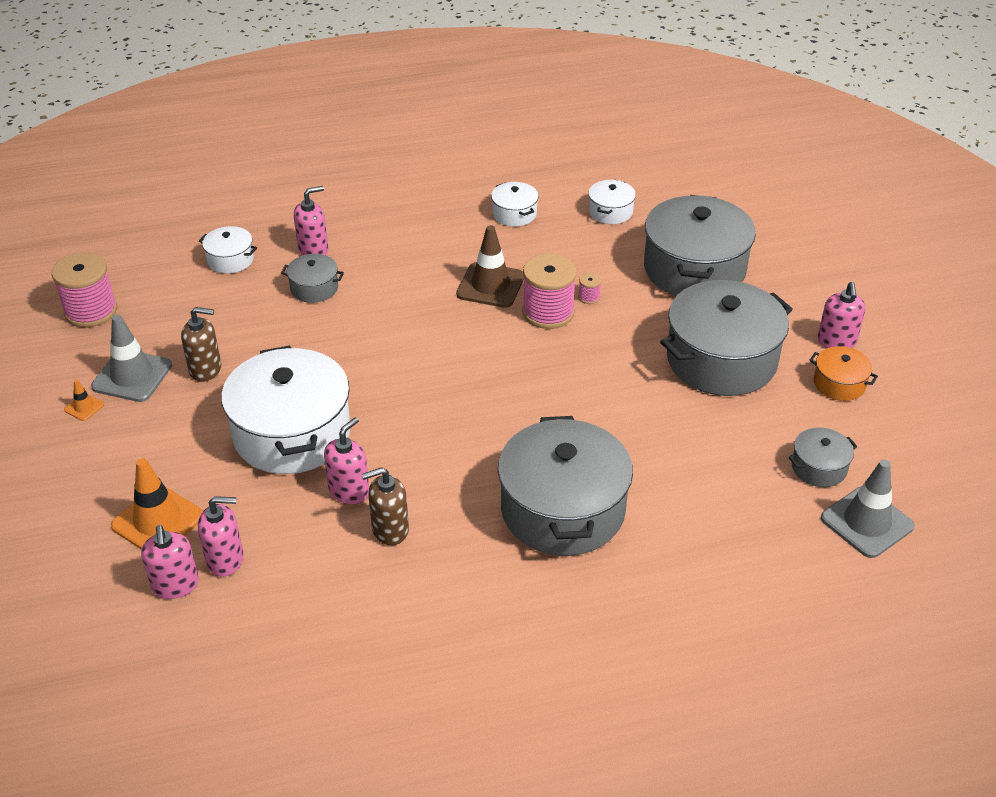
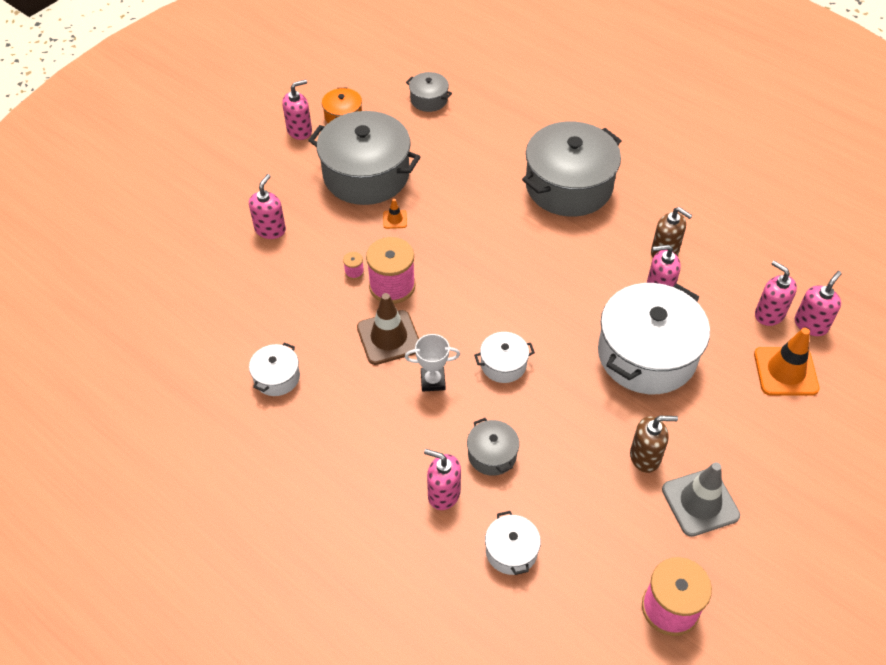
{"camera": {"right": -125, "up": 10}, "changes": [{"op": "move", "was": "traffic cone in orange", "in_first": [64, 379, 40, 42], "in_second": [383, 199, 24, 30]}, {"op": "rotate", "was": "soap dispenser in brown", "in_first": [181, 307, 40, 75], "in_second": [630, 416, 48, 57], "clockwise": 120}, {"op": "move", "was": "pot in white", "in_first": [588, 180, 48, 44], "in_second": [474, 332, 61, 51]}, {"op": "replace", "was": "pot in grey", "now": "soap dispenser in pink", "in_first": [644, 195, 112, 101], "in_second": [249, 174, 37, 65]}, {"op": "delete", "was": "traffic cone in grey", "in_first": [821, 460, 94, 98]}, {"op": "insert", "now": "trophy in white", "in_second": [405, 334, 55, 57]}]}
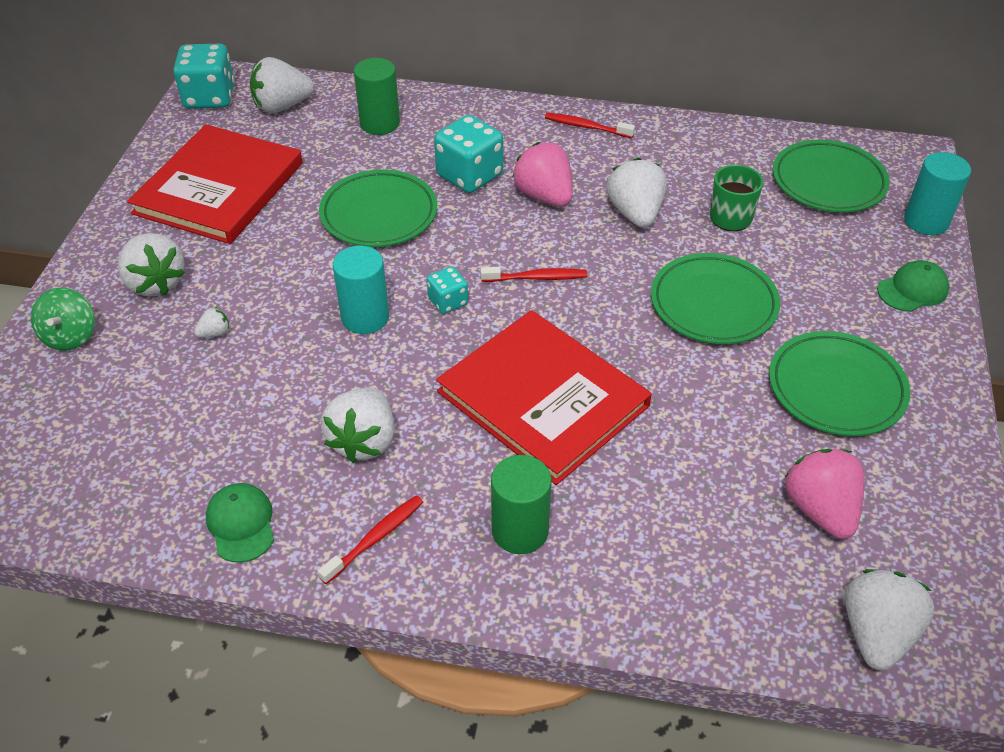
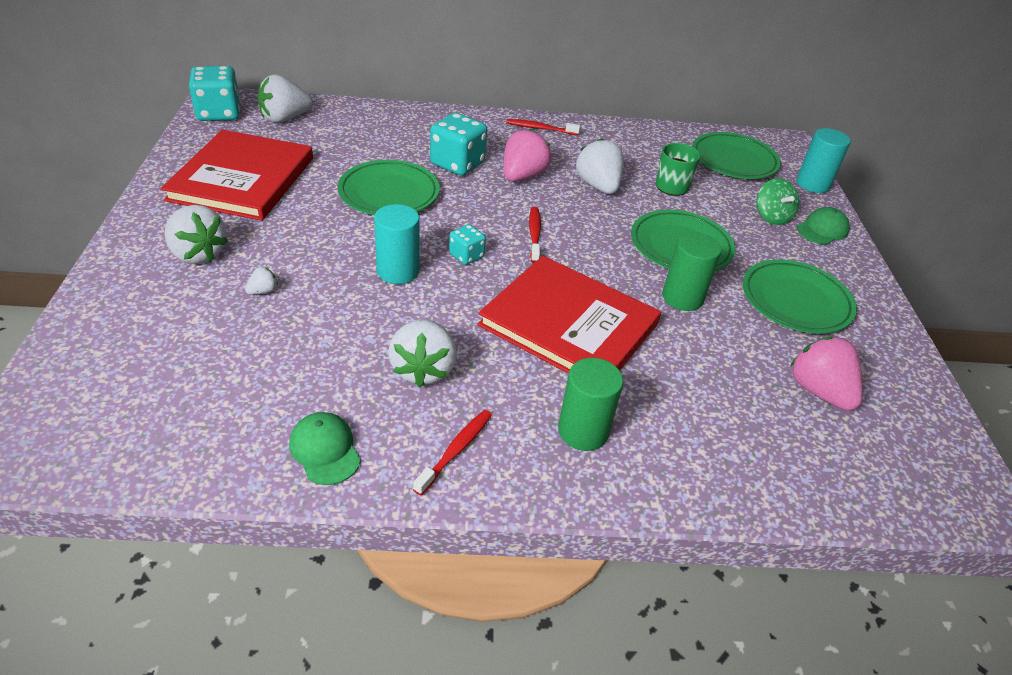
{"camera": {"right": -15, "up": -5}, "changes": [{"op": "move", "was": "spinning top in green", "in_first": [31, 288, 64, 63], "in_second": [757, 178, 42, 47]}, {"op": "move", "was": "cylinder in green", "in_first": [354, 58, 46, 77], "in_second": [662, 232, 60, 79]}, {"op": "rotate", "was": "toothbrush in red", "in_first": [480, 267, 107, 15], "in_second": [529, 207, 12, 56], "clockwise": -75}, {"op": "rotate", "was": "strawberry in pink", "in_first": [513, 142, 60, 64], "in_second": [504, 129, 47, 53], "clockwise": 75}, {"op": "delete", "was": "strawberry in white", "in_first": [845, 569, 90, 102]}]}
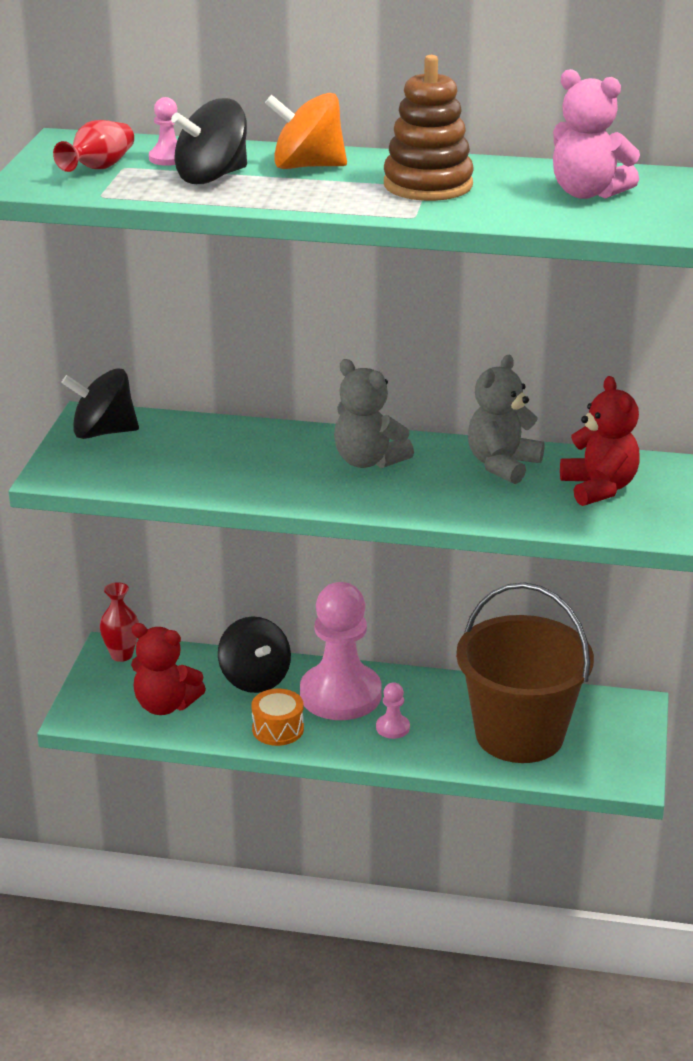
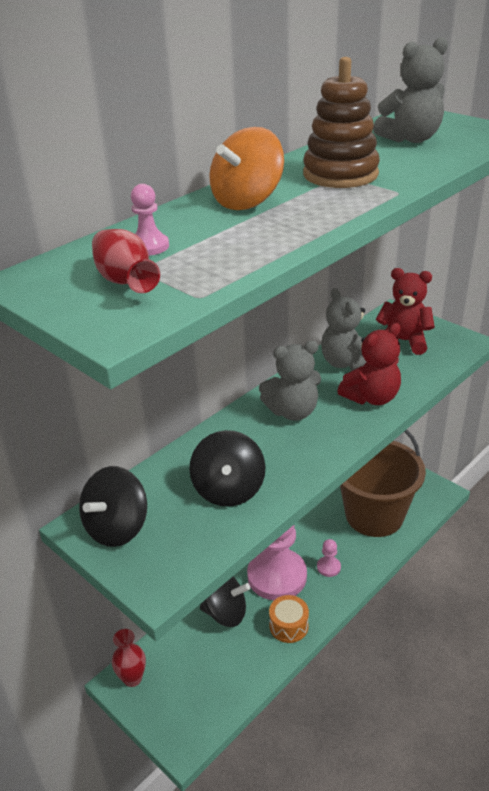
{"camera": {"right": -55, "up": 5}, "changes": [{"op": "move", "was": "teddy bear in red", "in_first": [131, 623, 75, 92], "in_second": [337, 323, 64, 82]}, {"op": "move", "was": "spinning top in black", "in_first": [171, 98, 76, 86], "in_second": [189, 430, 76, 77]}, {"op": "recolor", "was": "teddy bear in pink", "now": "teddy bear in grey", "in_first": [553, 69, 87, 130], "in_second": [373, 37, 75, 106]}]}
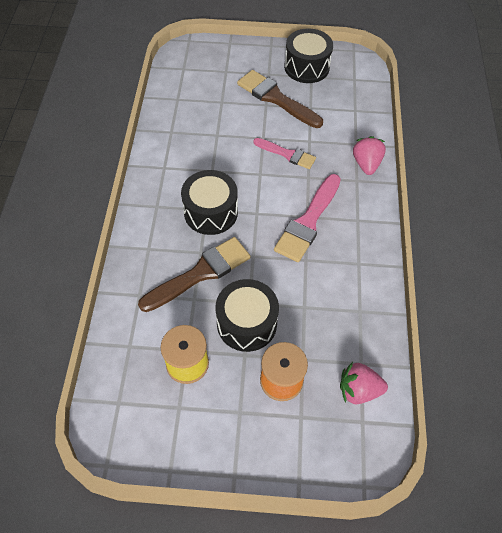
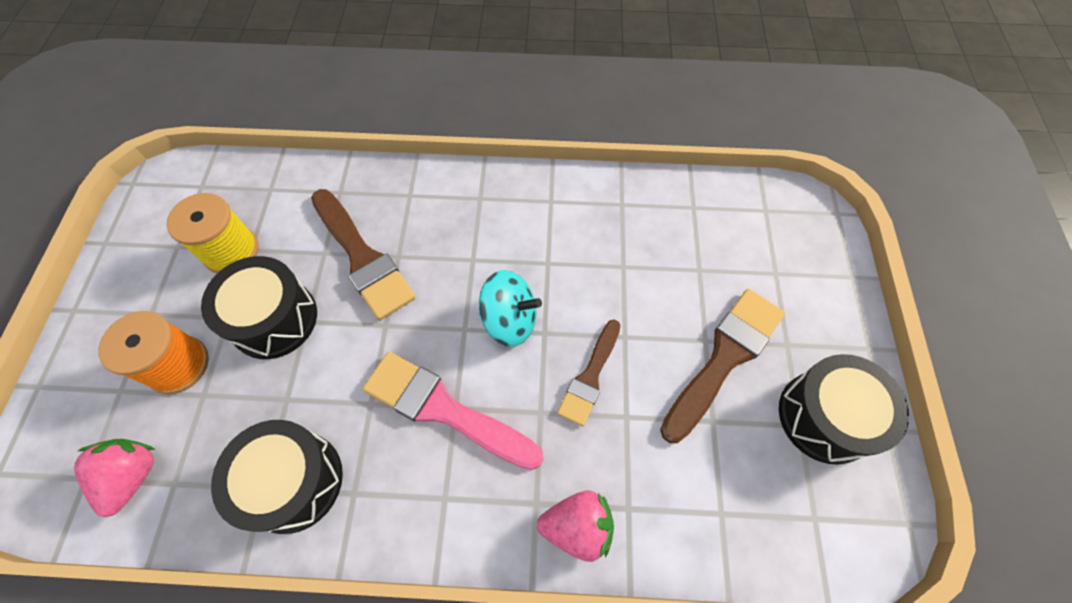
{"camera": {"right": 90, "up": 5}, "changes": [{"op": "move", "was": "drum in black", "in_first": [181, 170, 57, 65], "in_second": [211, 420, 132, 114]}, {"op": "recolor", "was": "brush in pink", "now": "brush in brown", "in_first": [253, 138, 63, 31], "in_second": [557, 320, 64, 106]}, {"op": "insert", "now": "spinning top in turquoise", "in_second": [479, 270, 63, 77]}]}
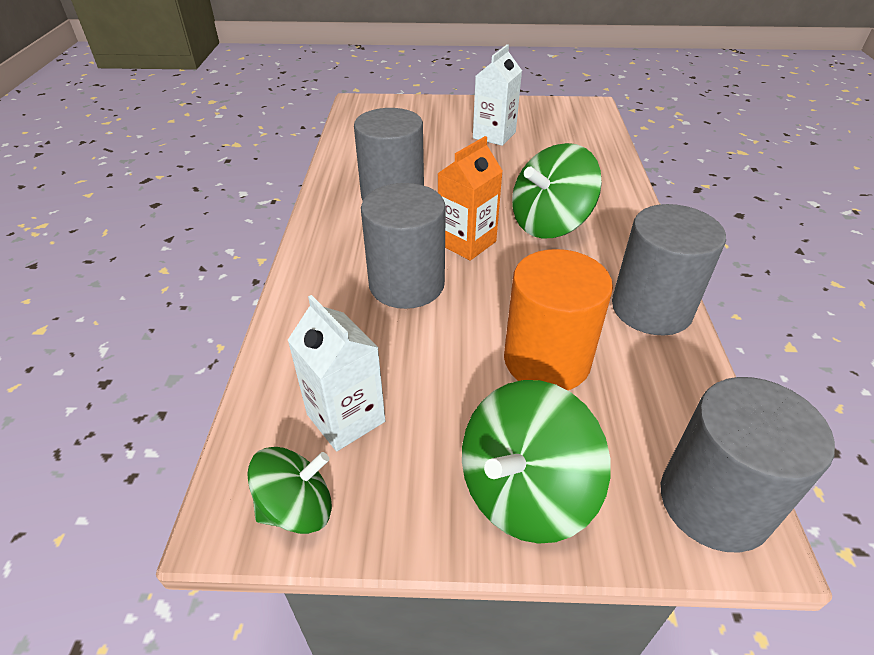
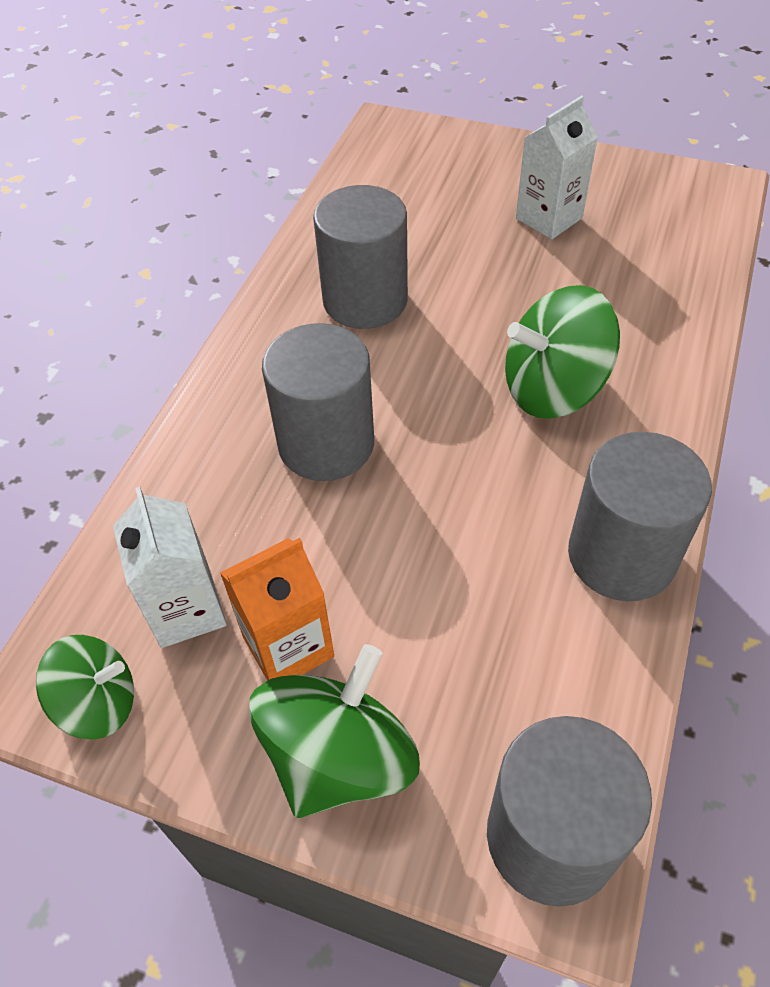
{"camera": {"right": 20, "up": 10}, "changes": [{"op": "move", "was": "carton in orange", "in_first": [437, 136, 66, 125], "in_second": [220, 538, 114, 143]}, {"op": "rotate", "was": "spinning top in green", "in_first": [462, 380, 149, 164], "in_second": [249, 644, 171, 174], "clockwise": 150}, {"op": "delete", "was": "cylinder in orange", "in_first": [504, 249, 109, 141]}]}
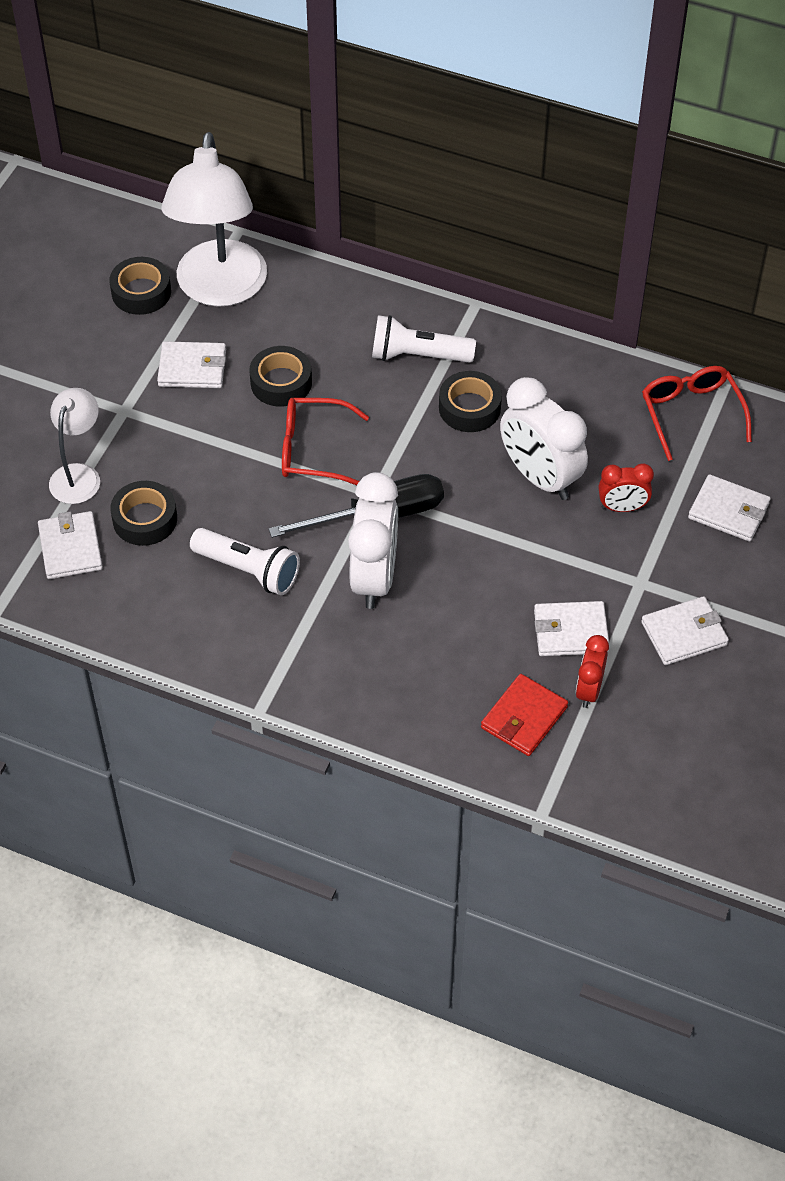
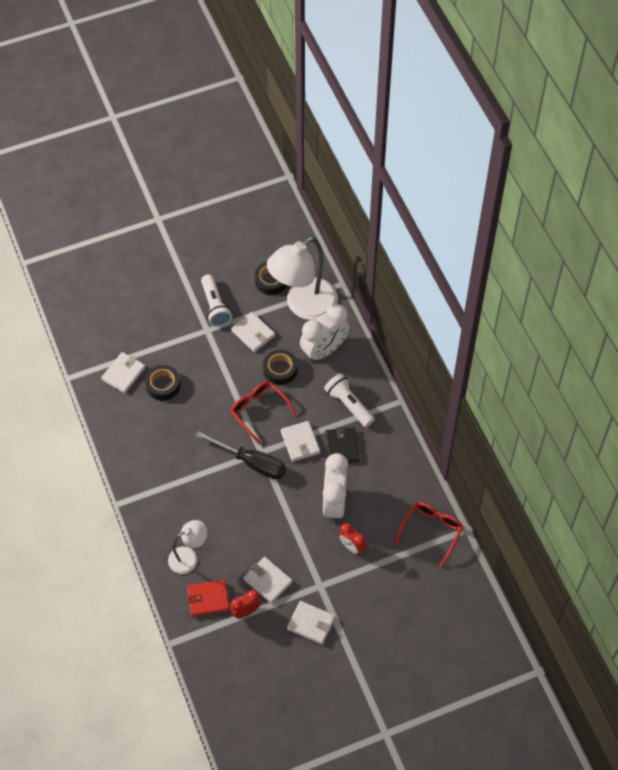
{"camera": {"right": 45, "up": 5}, "changes": [{"op": "move", "was": "lamp in white", "in_first": [49, 388, 51, 116], "in_second": [168, 520, 39, 54]}, {"op": "move", "was": "flashlight in white", "in_first": [190, 528, 110, 67], "in_second": [201, 274, 31, 53]}, {"op": "move", "was": "clock in white", "in_first": [348, 472, 50, 137], "in_second": [300, 304, 49, 58]}, {"op": "replace", "was": "tape in black", "now": "wallet in black", "in_first": [439, 371, 63, 61], "in_second": [325, 427, 35, 36]}, {"op": "move", "was": "wallet in white", "in_first": [688, 474, 83, 68], "in_second": [281, 421, 39, 41]}]}
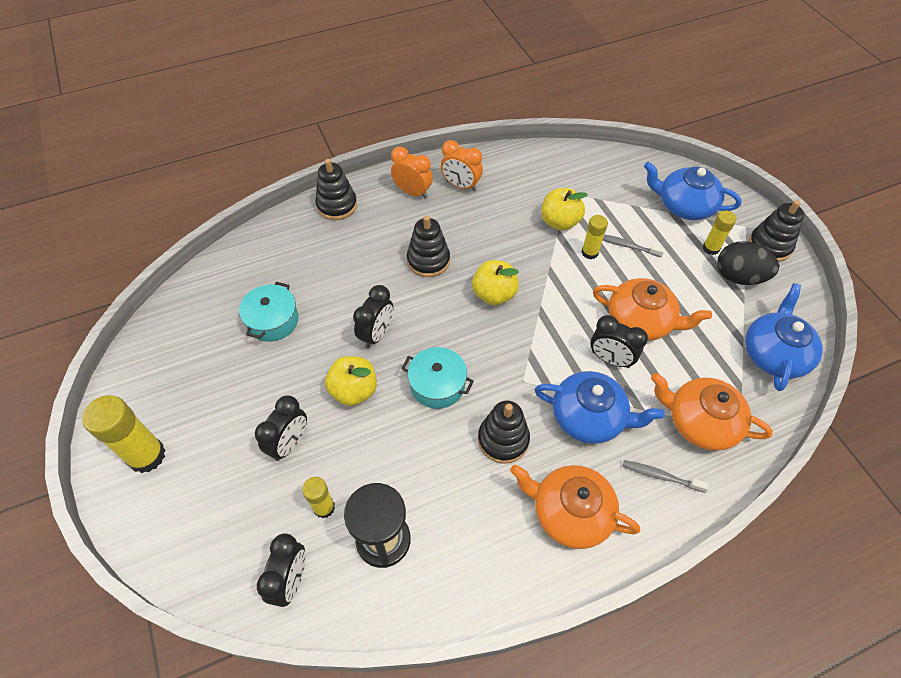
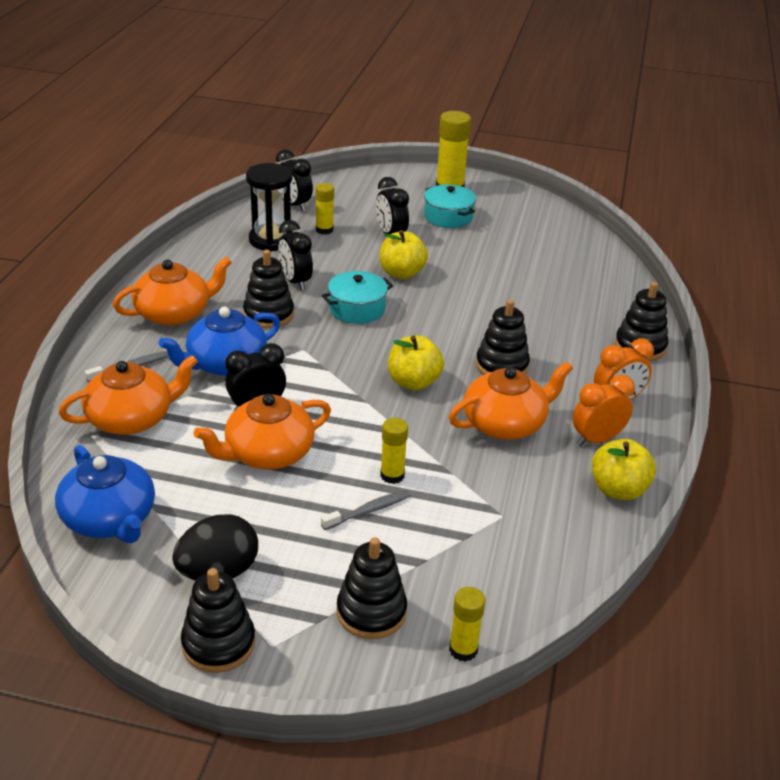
{"camera": {"right": 125, "up": -20}, "changes": [{"op": "move", "was": "pot in turquoise", "in_first": [239, 282, 60, 60], "in_second": [424, 184, 52, 44]}, {"op": "move", "was": "clock in black", "in_first": [353, 285, 40, 64], "in_second": [278, 220, 35, 71]}, {"op": "move", "was": "apple in yellow", "in_first": [541, 188, 47, 43], "in_second": [592, 439, 64, 61]}, {"op": "replace", "was": "teapot in blue", "now": "stacking toy in black", "in_first": [644, 162, 98, 58], "in_second": [337, 537, 70, 102]}, {"op": "move", "was": "glue stick in yellow", "in_first": [703, 211, 34, 44], "in_second": [449, 587, 37, 75]}, {"op": "insert", "now": "teapot in orange", "in_second": [449, 362, 124, 78]}]}
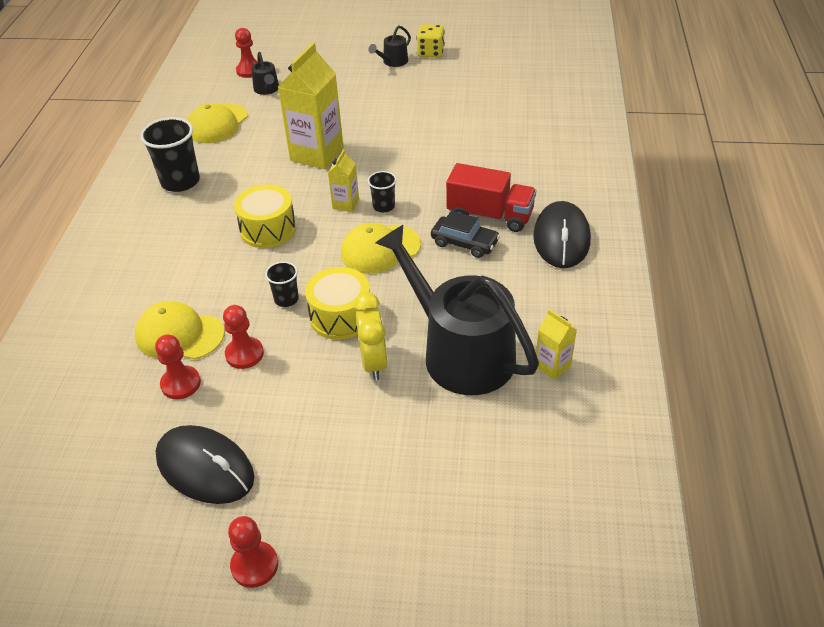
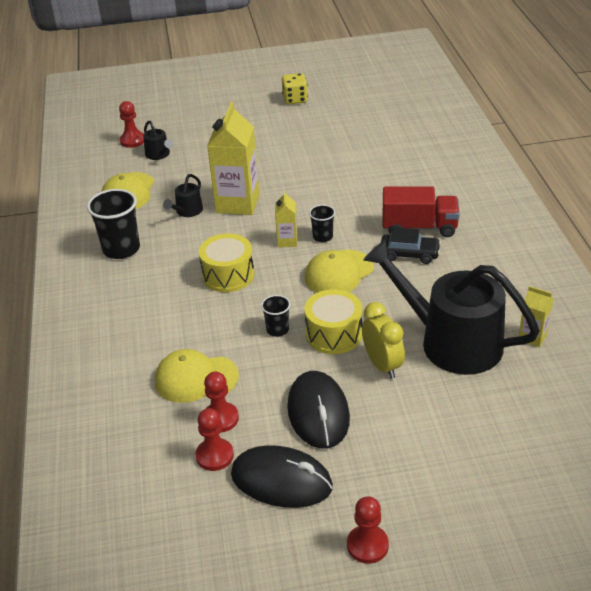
{"camera": {"right": -15, "up": -5}, "changes": [{"op": "move", "was": "pawn in red", "in_first": [223, 305, 41, 64], "in_second": [195, 408, 39, 63]}, {"op": "move", "was": "watering can in black", "in_first": [368, 25, 43, 42], "in_second": [163, 174, 40, 43]}, {"op": "move", "was": "mouse in black", "in_first": [533, 201, 58, 67], "in_second": [287, 371, 63, 77]}]}
